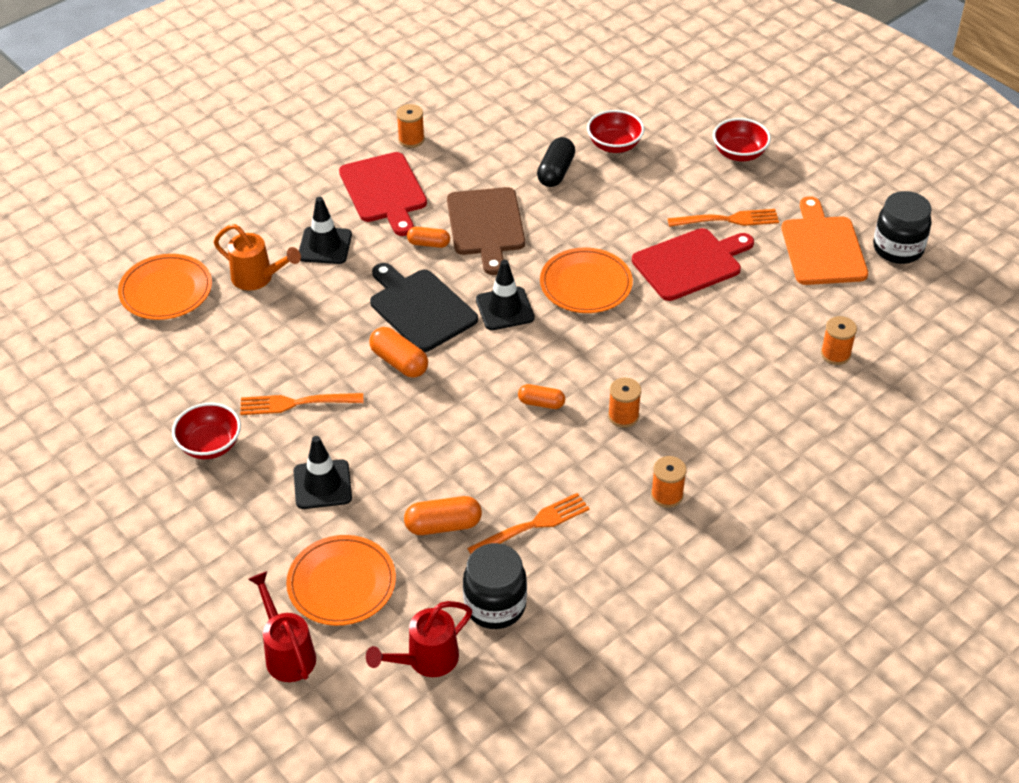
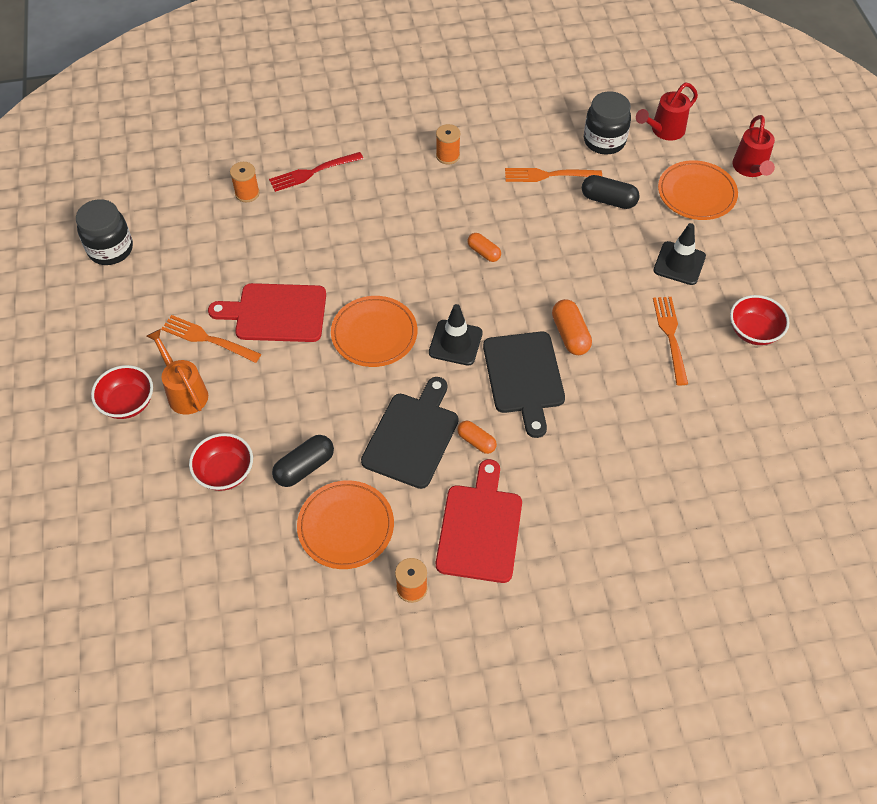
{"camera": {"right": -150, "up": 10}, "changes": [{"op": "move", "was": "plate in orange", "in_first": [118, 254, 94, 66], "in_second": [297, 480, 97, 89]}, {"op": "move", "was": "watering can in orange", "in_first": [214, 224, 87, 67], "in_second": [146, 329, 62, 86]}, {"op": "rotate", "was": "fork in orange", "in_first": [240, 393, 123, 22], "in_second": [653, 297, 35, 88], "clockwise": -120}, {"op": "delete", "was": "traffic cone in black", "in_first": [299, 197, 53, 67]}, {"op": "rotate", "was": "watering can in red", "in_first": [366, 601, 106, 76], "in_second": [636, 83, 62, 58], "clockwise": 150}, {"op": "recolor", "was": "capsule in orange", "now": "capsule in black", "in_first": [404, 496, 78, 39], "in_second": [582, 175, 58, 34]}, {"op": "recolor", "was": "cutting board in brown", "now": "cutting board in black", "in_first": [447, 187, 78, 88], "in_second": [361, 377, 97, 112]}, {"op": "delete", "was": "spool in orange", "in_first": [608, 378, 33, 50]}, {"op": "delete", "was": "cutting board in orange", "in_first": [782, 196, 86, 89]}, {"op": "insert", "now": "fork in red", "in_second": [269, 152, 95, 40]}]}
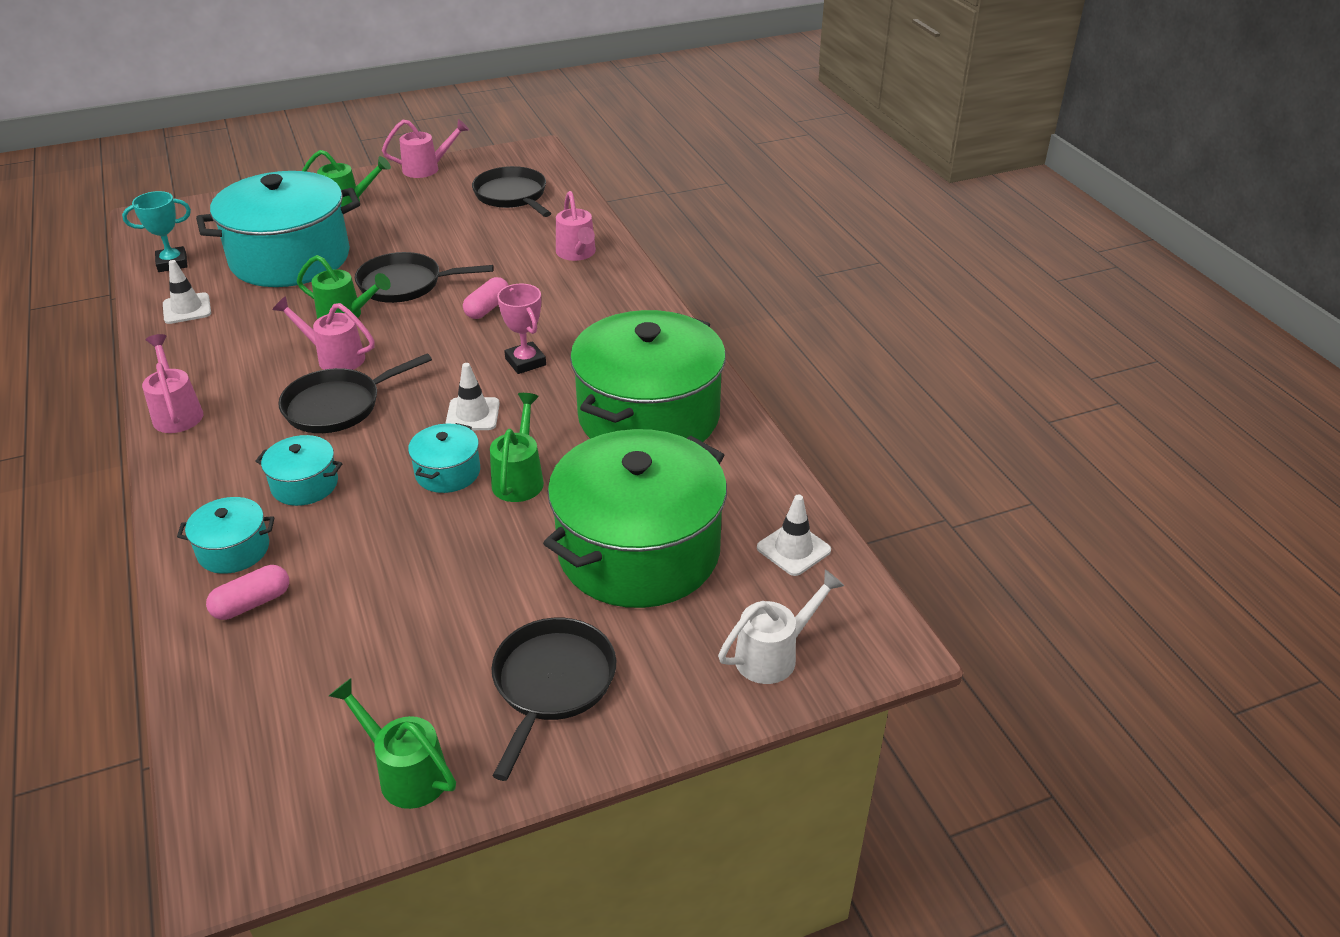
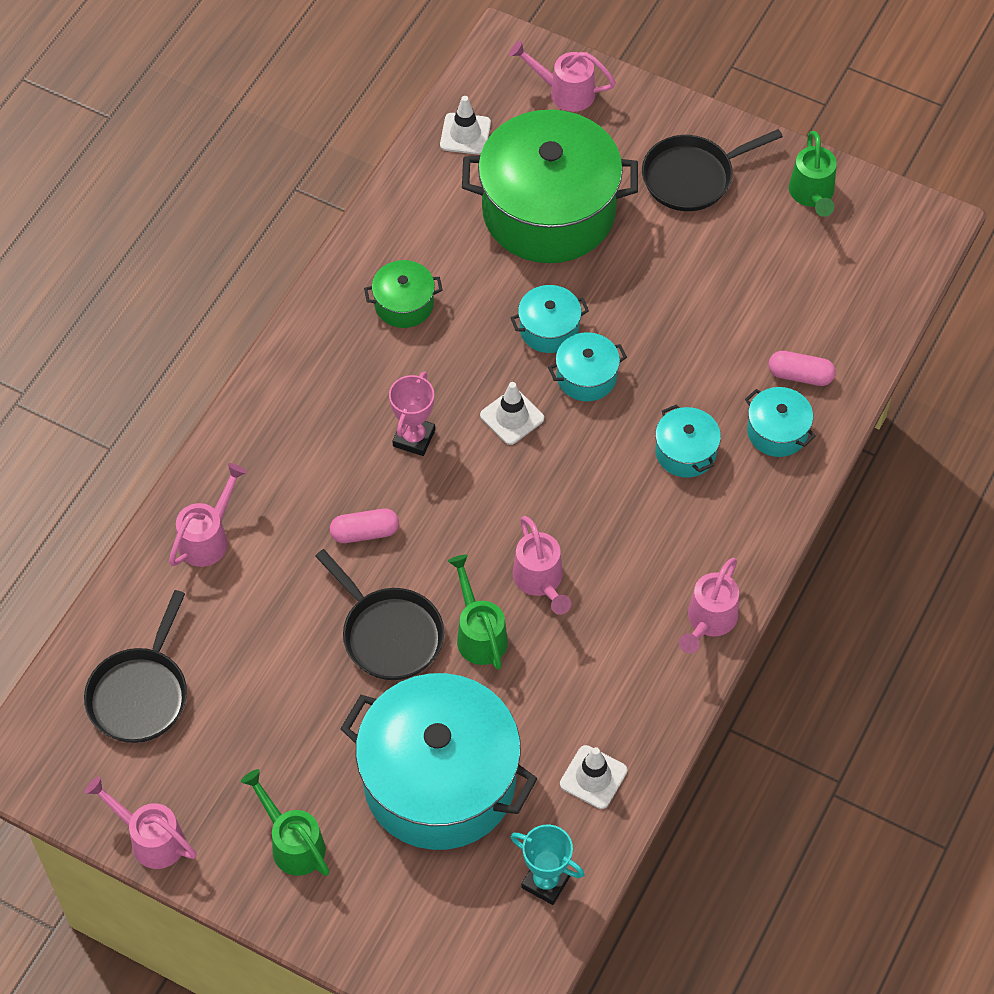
{"camera": {"right": -130, "up": 20}, "changes": [{"op": "delete", "was": "pan in black", "in_first": [278, 353, 154, 80]}, {"op": "replace", "was": "watering can in green", "now": "pot in turquoise", "in_first": [490, 393, 54, 109], "in_second": [511, 285, 78, 68]}, {"op": "resize", "was": "pot in green", "in_first": [570, 310, 156, 132], "in_second": [364, 260, 79, 68], "ratio": 0.43}, {"op": "recolor", "was": "watering can in white", "now": "watering can in pink", "in_first": [718, 570, 126, 114], "in_second": [509, 41, 107, 71]}]}
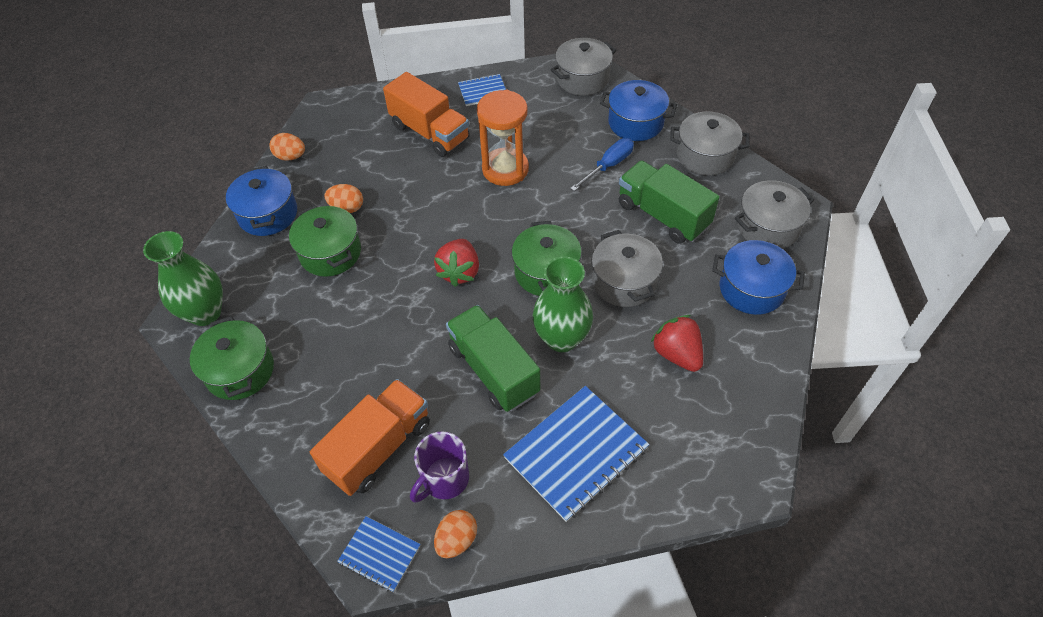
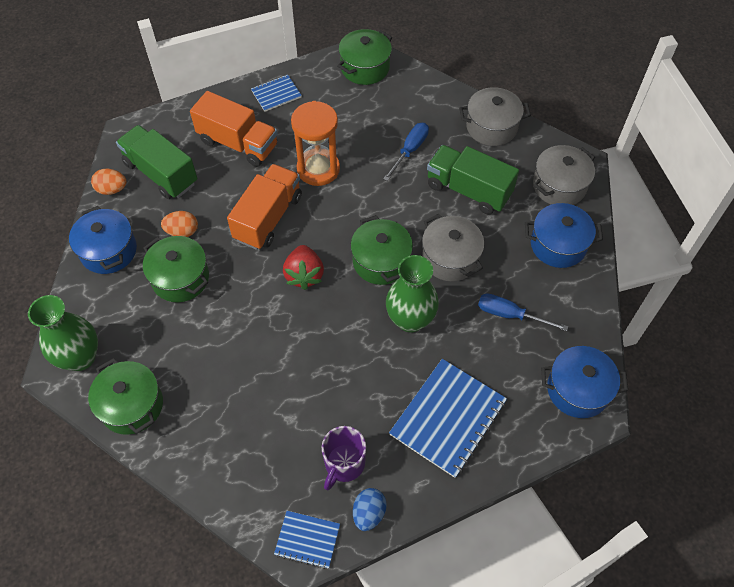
{"camera": {"right": -15, "up": 5}, "changes": [{"op": "move", "was": "truck in orange", "in_first": [310, 379, 120, 117], "in_second": [227, 164, 75, 86]}, {"op": "recolor", "was": "egg in orange", "now": "egg in blue", "in_first": [434, 510, 43, 48], "in_second": [353, 488, 34, 43]}, {"op": "move", "was": "truck in green", "in_first": [446, 305, 94, 107], "in_second": [116, 125, 81, 74]}, {"op": "recolor", "was": "pot in grey", "now": "pot in green", "in_first": [551, 38, 66, 58], "in_second": [337, 29, 55, 56]}, {"op": "move", "was": "pot in blue", "in_first": [600, 80, 77, 61], "in_second": [541, 346, 87, 72]}, {"op": "replace", "was": "strawberry in red", "now": "screwdriver in blue", "in_first": [651, 315, 52, 57], "in_second": [478, 293, 90, 38]}]}
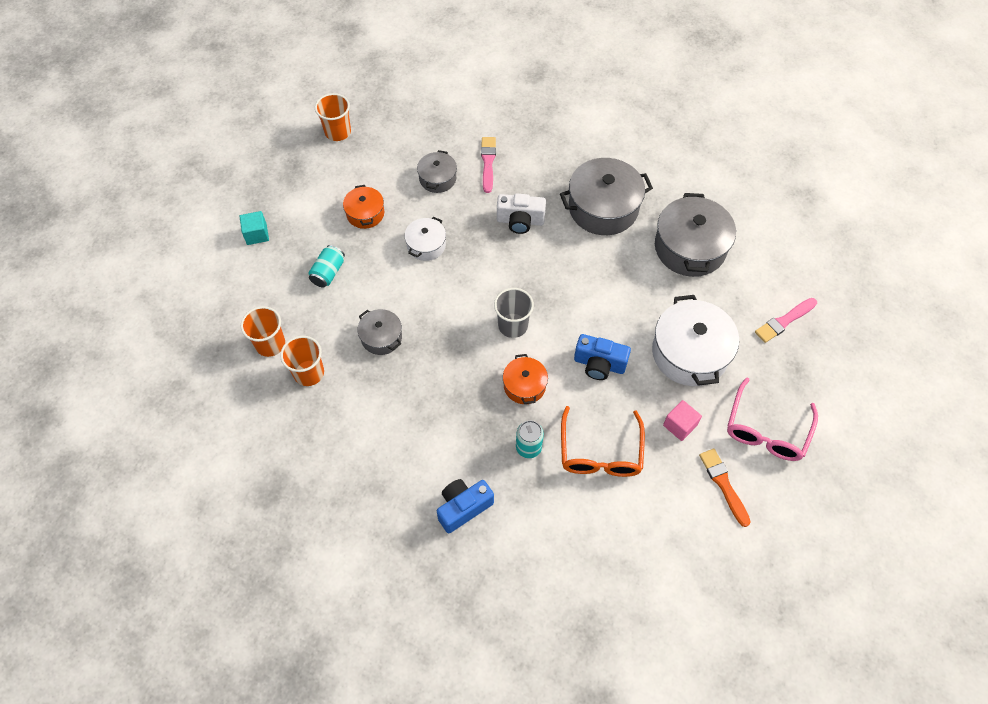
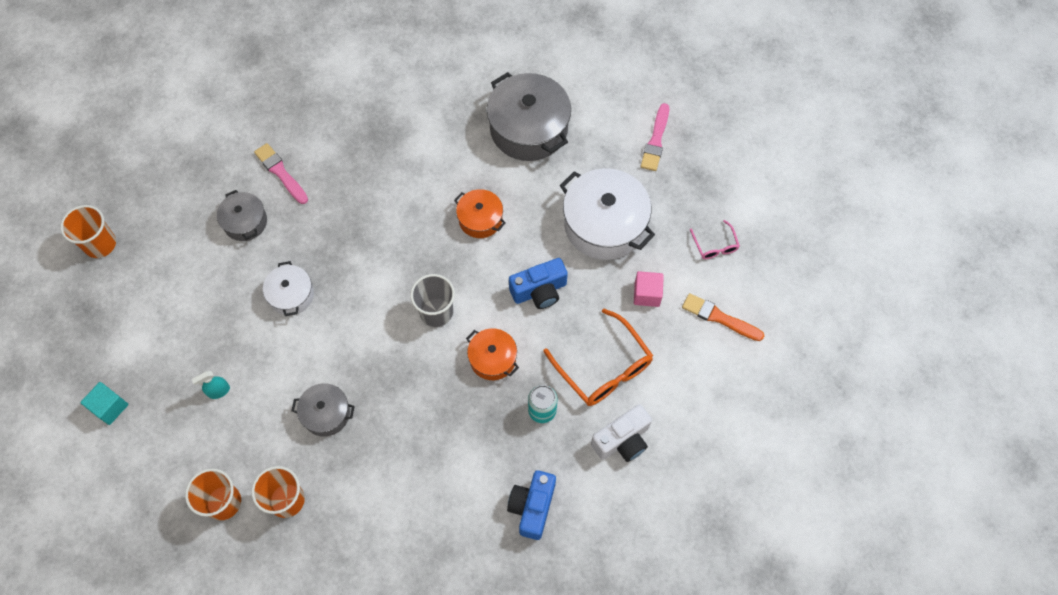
{"camera": {"right": -40, "up": 5}, "changes": [{"op": "replace", "was": "can in turquoise", "now": "spray bottle in turquoise", "in_first": [308, 245, 37, 42], "in_second": [192, 371, 38, 28]}, {"op": "move", "was": "pot in orange", "in_first": [343, 185, 41, 44], "in_second": [454, 189, 52, 49]}, {"op": "move", "was": "camera in white", "in_first": [497, 194, 49, 40], "in_second": [591, 404, 61, 58]}, {"op": "delete", "was": "pot in grey", "in_first": [560, 158, 93, 77]}, {"op": "resize", "was": "glasses in pink", "in_first": [727, 378, 91, 83], "in_second": [690, 220, 50, 39], "ratio": 0.51}]}
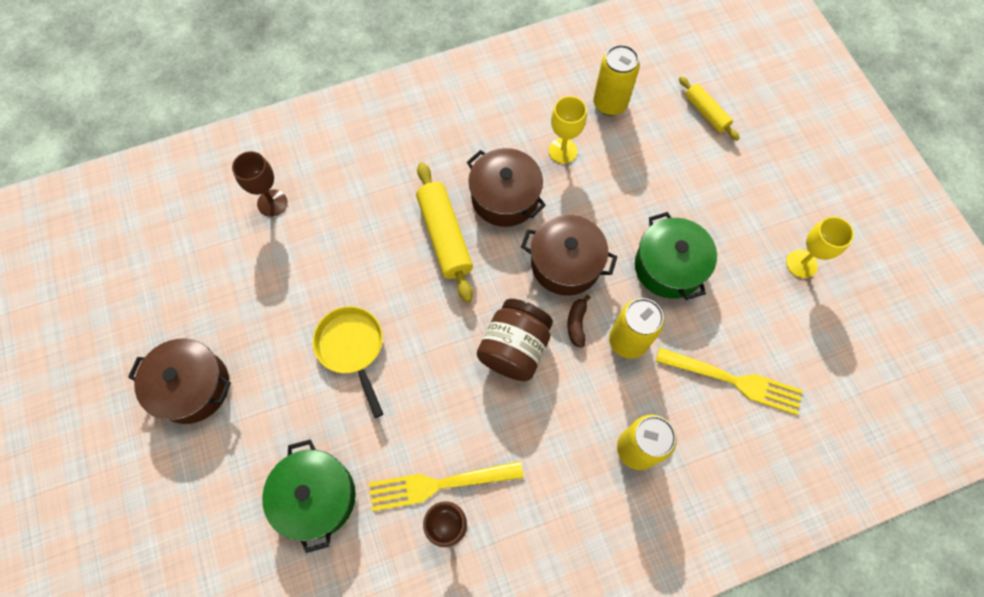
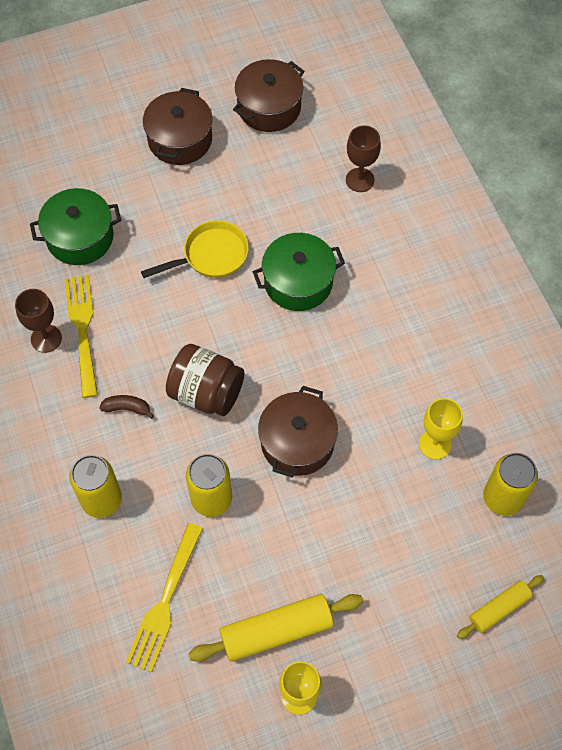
{"camera": {"right": 90, "up": -5}, "changes": [{"op": "move", "was": "rolling pin in yellow", "in_first": [416, 162, 57, 141], "in_second": [188, 594, 175, 68]}, {"op": "move", "was": "pot in brown", "in_first": [467, 148, 79, 79], "in_second": [233, 59, 71, 73]}, {"op": "move", "was": "banana in brown", "in_first": [567, 295, 24, 53], "in_second": [99, 395, 55, 24]}, {"op": "move", "was": "pot in green", "in_first": [635, 212, 82, 88], "in_second": [253, 233, 92, 78]}]}
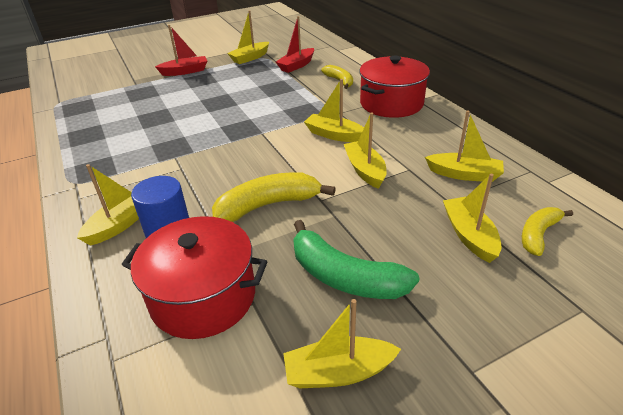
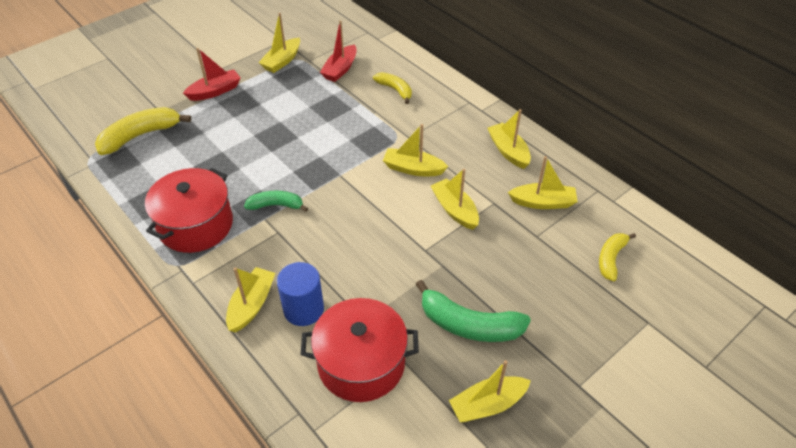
{"camera": {"right": -15, "up": 10}, "changes": [{"op": "move", "was": "banana in yellow", "in_first": [212, 172, 124, 50], "in_second": [95, 107, 96, 48]}, {"op": "move", "was": "pot in red", "in_first": [359, 56, 71, 62], "in_second": [145, 168, 88, 85]}, {"op": "move", "was": "boat in yellow", "in_first": [443, 174, 58, 89], "in_second": [487, 109, 44, 60]}, {"op": "insert", "now": "banana in green", "in_second": [244, 191, 64, 21]}]}
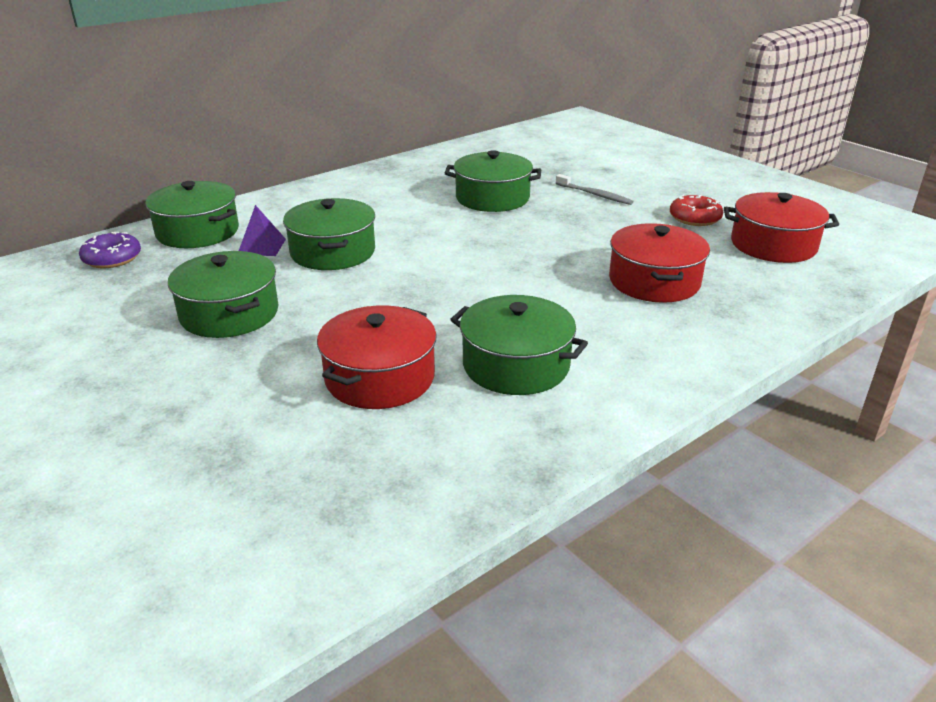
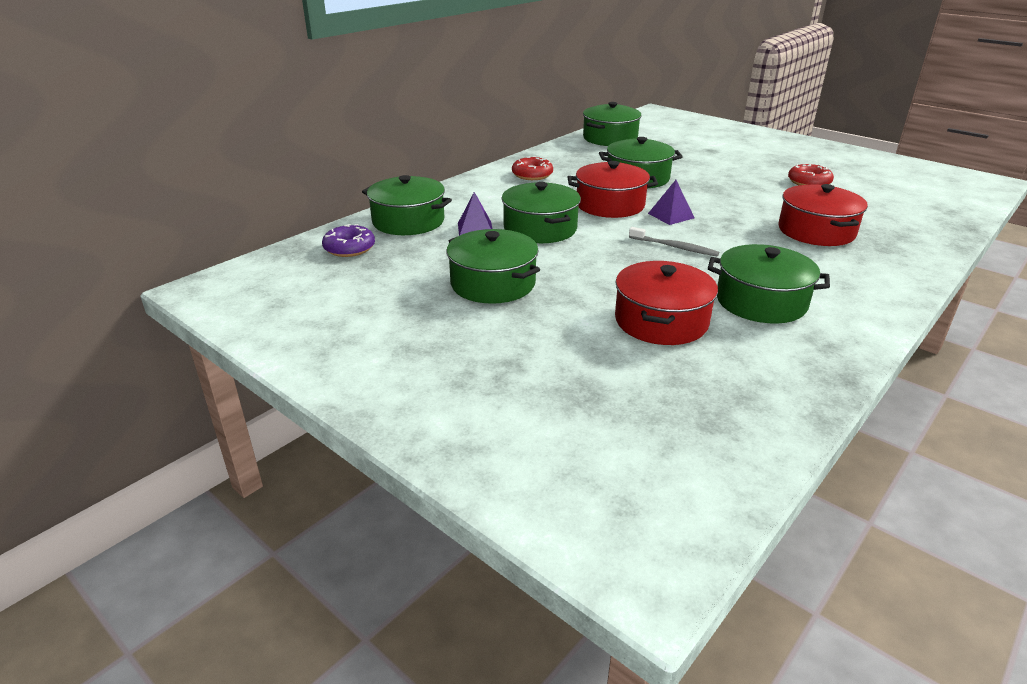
{"camera": {"right": -10, "up": 0}, "changes": [{"op": "move", "was": "toothbrush in grey", "in_first": [556, 174, 78, 31], "in_second": [629, 227, 90, 30]}, {"op": "move", "was": "pot in red", "in_first": [724, 192, 115, 71], "in_second": [567, 161, 91, 57]}, {"op": "insert", "now": "donut in red", "in_second": [512, 156, 41, 24]}, {"op": "insert", "now": "pot in green", "in_second": [583, 102, 59, 44]}, {"op": "insert", "now": "pyramid in purple", "in_second": [648, 180, 46, 45]}]}
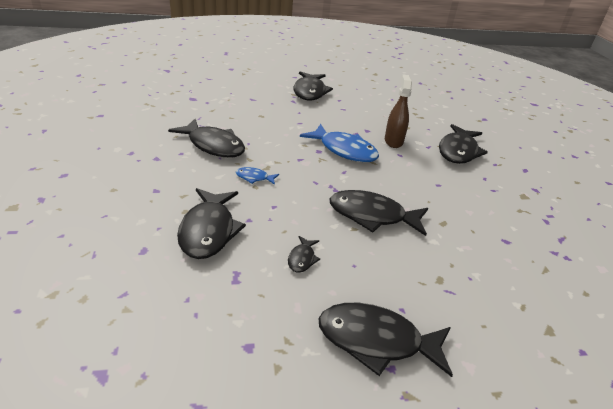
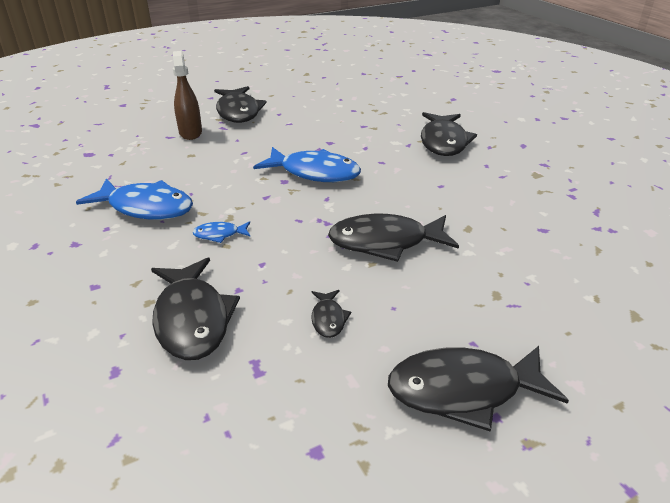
{"camera": {"right": -15, "up": 0}, "changes": [{"op": "recolor", "was": "fish in black", "now": "fish in blue", "in_first": [168, 119, 77, 39], "in_second": [76, 178, 117, 42]}, {"op": "move", "was": "spray bottle in brown", "in_first": [385, 74, 27, 74], "in_second": [173, 51, 29, 89]}]}
